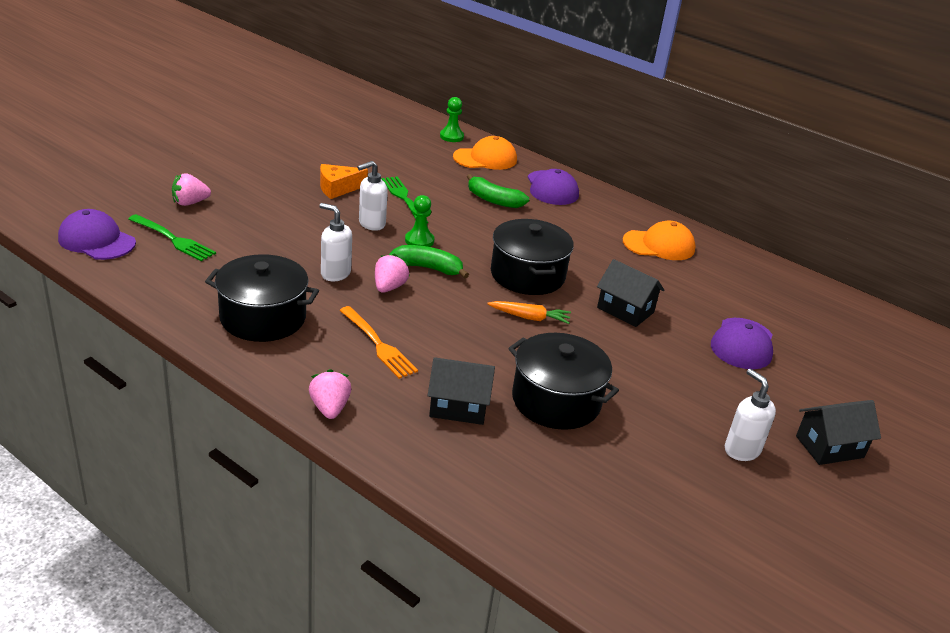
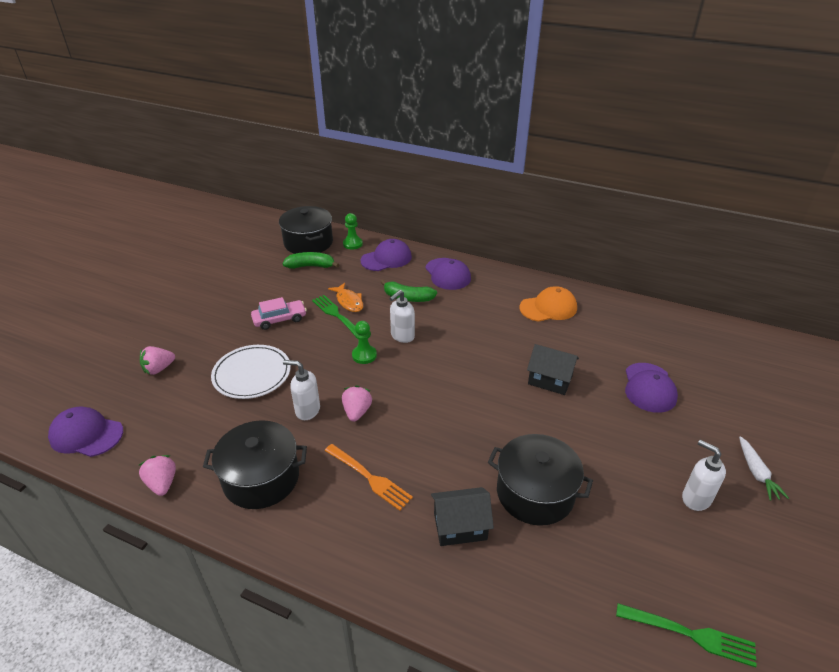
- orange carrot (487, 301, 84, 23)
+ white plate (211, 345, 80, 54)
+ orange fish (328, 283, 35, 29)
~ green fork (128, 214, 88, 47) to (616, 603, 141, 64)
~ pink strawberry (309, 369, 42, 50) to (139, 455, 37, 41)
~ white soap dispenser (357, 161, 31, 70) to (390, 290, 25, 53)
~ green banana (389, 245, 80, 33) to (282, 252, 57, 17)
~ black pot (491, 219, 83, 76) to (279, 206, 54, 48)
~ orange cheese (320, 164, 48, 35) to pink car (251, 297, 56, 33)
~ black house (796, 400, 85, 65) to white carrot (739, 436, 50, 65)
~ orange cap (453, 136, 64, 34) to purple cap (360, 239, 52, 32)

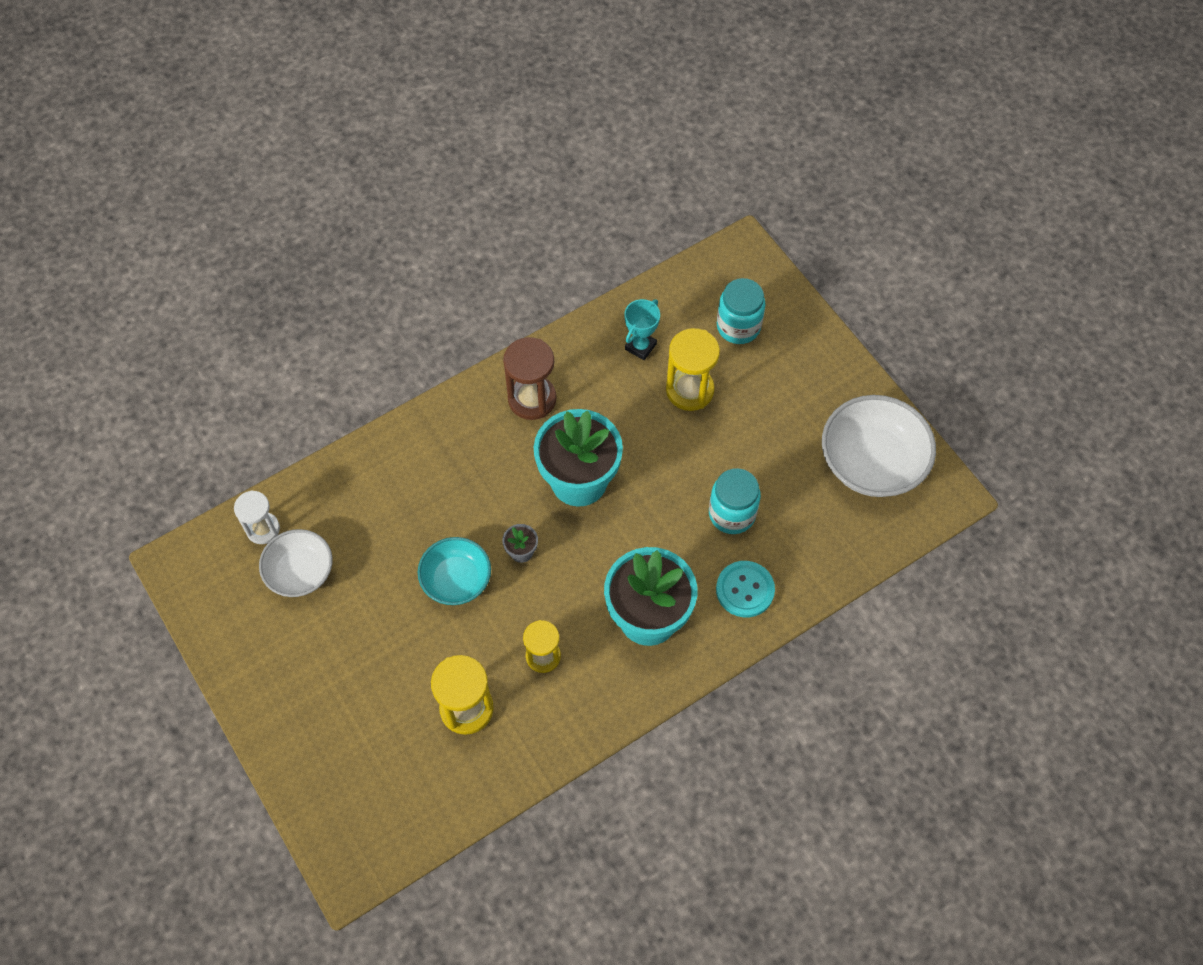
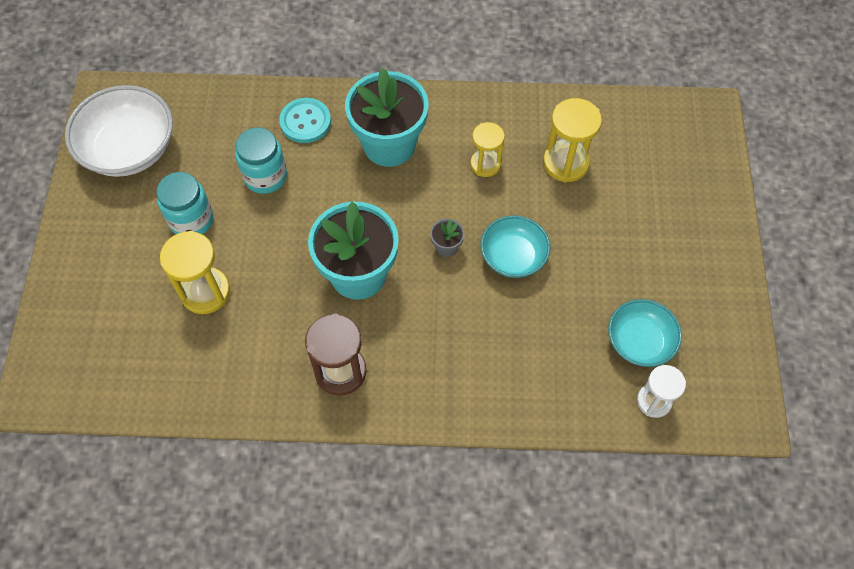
- turquoise trophy (625, 299, 35, 61)
~ turquoise jar (717, 278, 49, 66) to (156, 172, 57, 62)
~ white bowl (259, 529, 74, 68) to turquoise bowl (608, 299, 74, 68)

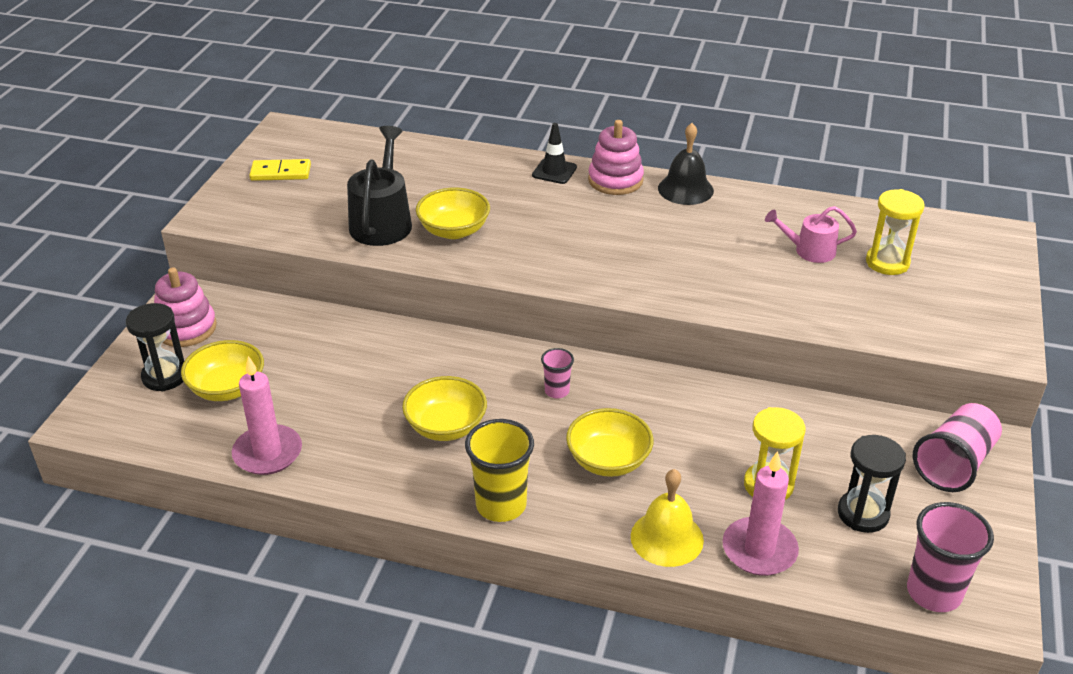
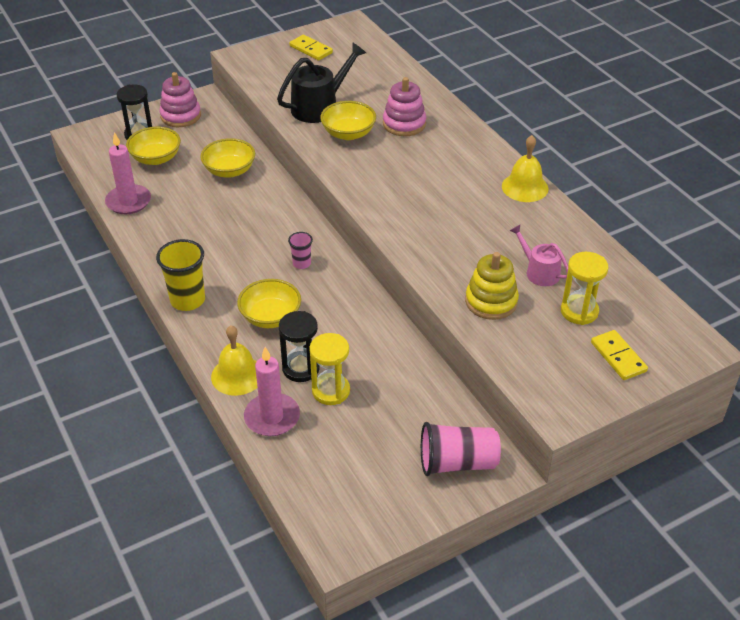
- black traffic cone (532, 123, 45, 61)
- pink cup (907, 502, 87, 110)
+ yellow stacking toy (465, 252, 54, 68)
+ yellow domino (591, 330, 57, 50)
~ yellow bowl (402, 376, 85, 65) to (200, 138, 55, 40)
~ pink stacking toy (588, 120, 56, 75) to (383, 77, 43, 59)
~ black hourglass (838, 435, 68, 98) to (279, 311, 41, 71)
~ black bell (658, 123, 56, 82) to yellow bell (502, 135, 46, 67)

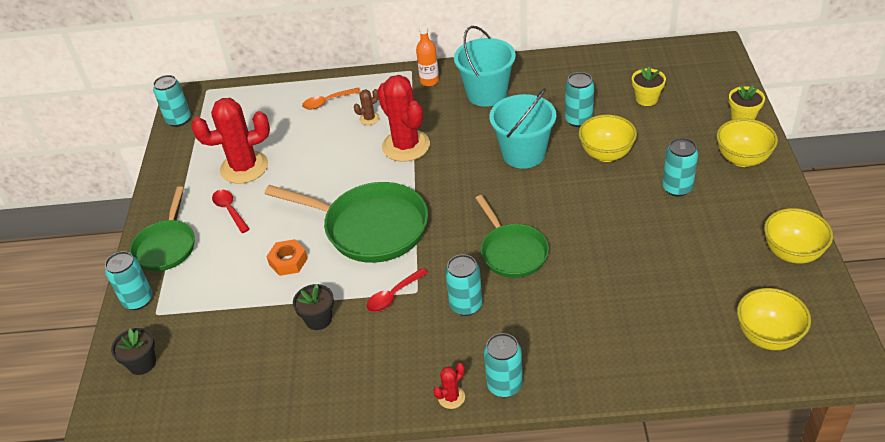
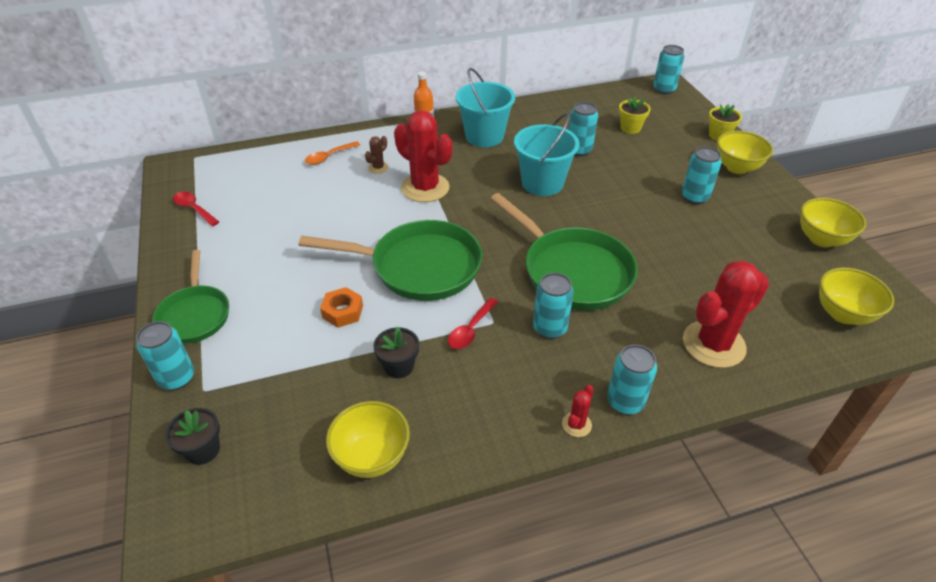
~ turquoise can (153, 75, 38, 52) to (653, 45, 32, 49)
~ red cactus (191, 98, 79, 86) to (683, 260, 86, 108)
~ red spoon (212, 190, 38, 43) to (173, 192, 46, 34)
~ yellow bowl (579, 115, 58, 47) to (326, 401, 84, 77)
~ green pan (475, 195, 74, 83) = (490, 193, 148, 117) x1.60

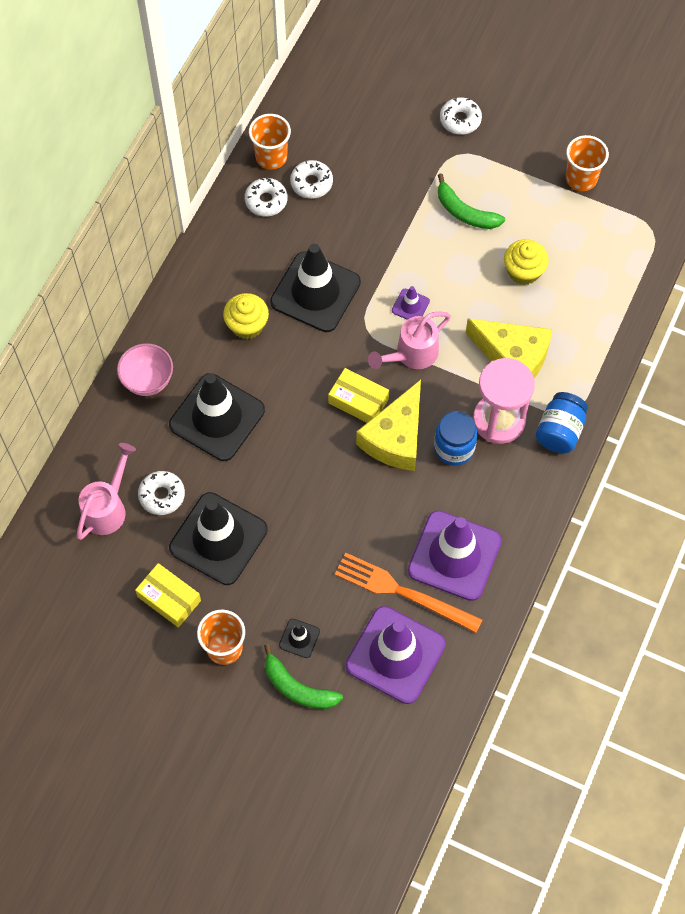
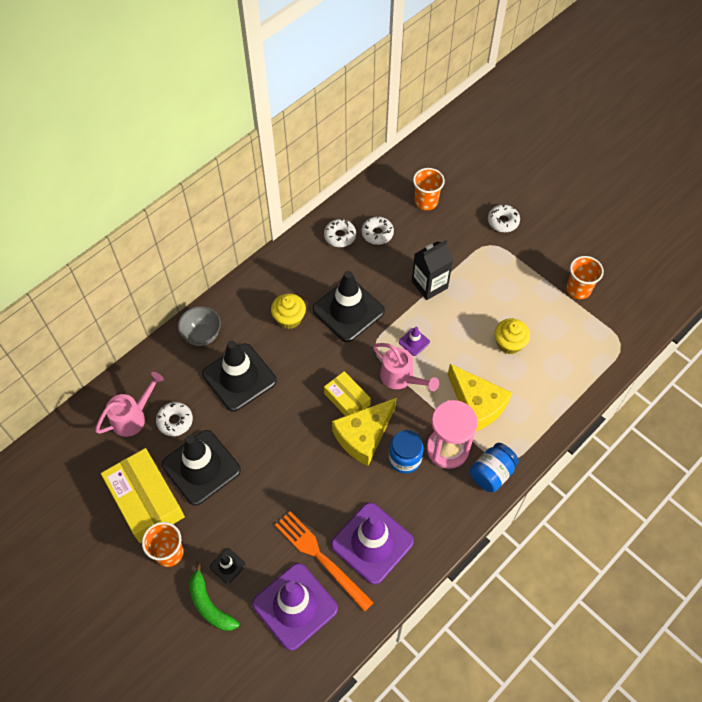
- green banana (438, 173, 67, 56)
+ black carton (412, 240, 41, 60)
~ orange cup (249, 114, 42, 56) to (413, 168, 32, 42)
~ pink bowl (117, 343, 56, 53) to grey bowl (178, 306, 43, 40)
~ pink watering can (368, 312, 83, 57) = (373, 343, 66, 48) 120 degrees counterclockwise
~ yellow box (135, 563, 66, 65) = (101, 448, 84, 95) x1.74

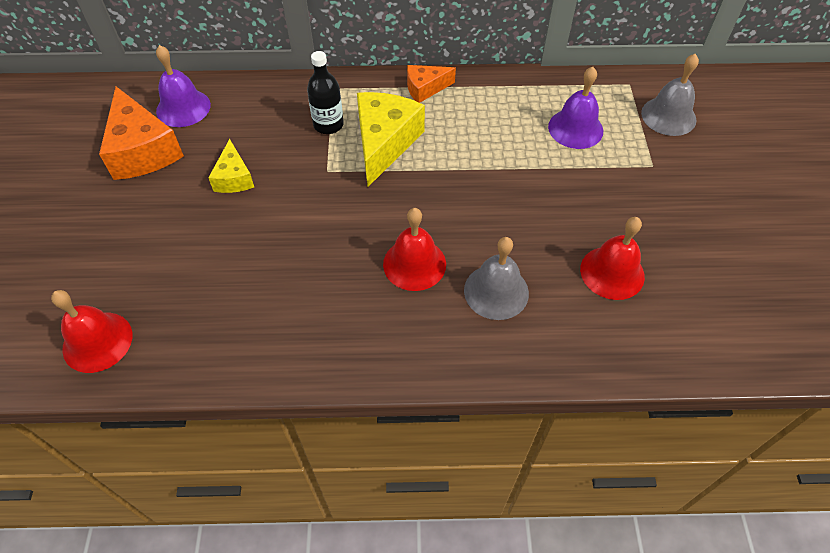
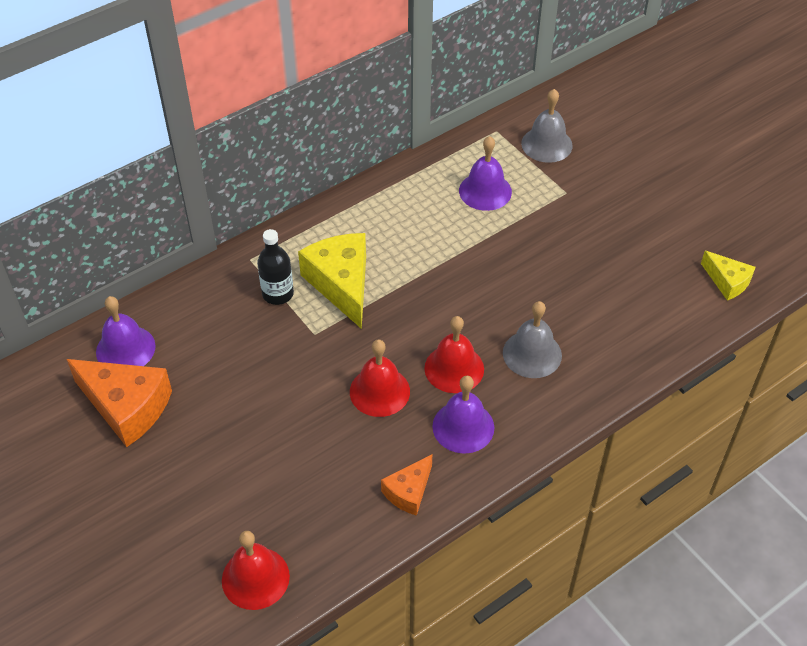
+ purple bell (432, 376, 62, 78)
~ yellow cheese (208, 139, 46, 54) to (701, 251, 55, 50)
~ orange cheese (407, 65, 49, 38) to (381, 454, 51, 62)
~ red bell (580, 217, 65, 83) to (350, 339, 60, 78)

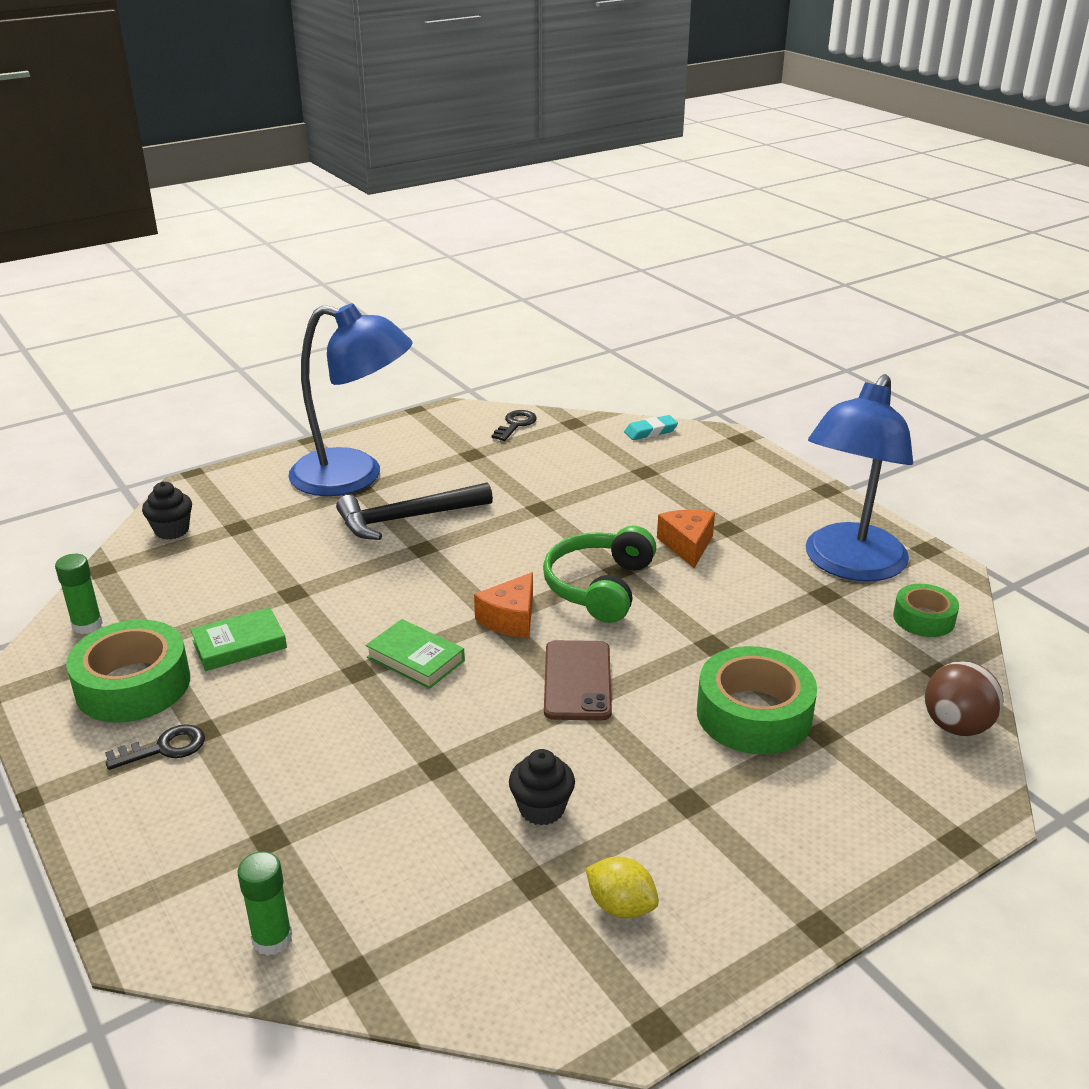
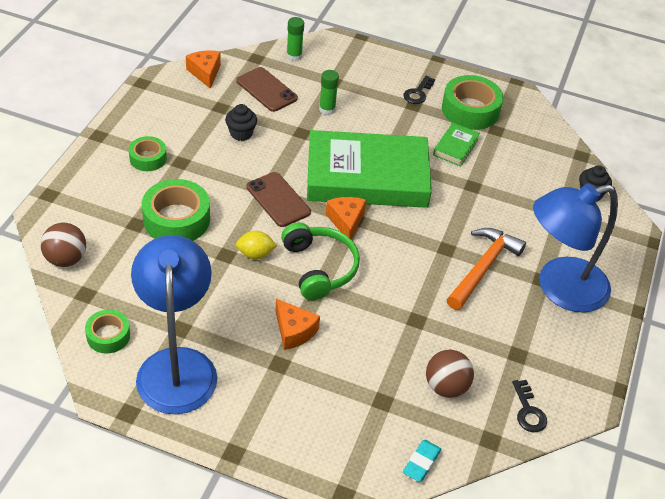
+ green tape (129, 136, 38, 35)
+ orange cheese (186, 51, 35, 38)
+ brown phone (237, 67, 61, 45)
+ brown ball (426, 350, 48, 48)
~ green glue stick (55, 554, 48, 80) to (319, 70, 20, 45)
~ yellow lemon (586, 857, 73, 61) to (236, 231, 41, 28)
~ black hammer (336, 482, 157, 58) to orange hammer (447, 228, 79, 82)
~ green book (366, 619, 99, 70) = (307, 130, 125, 78) x2.47

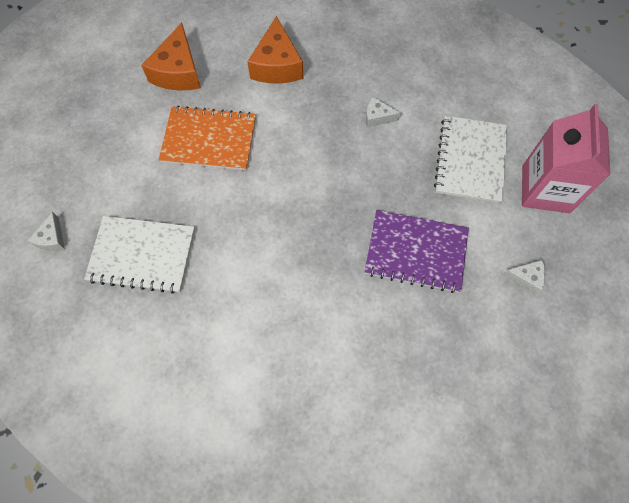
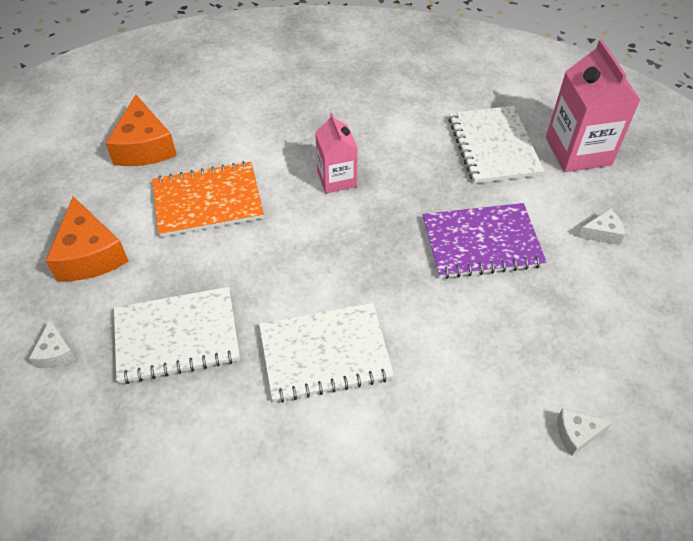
+ white notebook (259, 303, 135, 100)
+ pink carton (315, 113, 43, 80)
~ orange cheese (248, 16, 55, 67) to (46, 196, 83, 85)
~ white cheese (366, 97, 35, 30) to (557, 408, 56, 48)

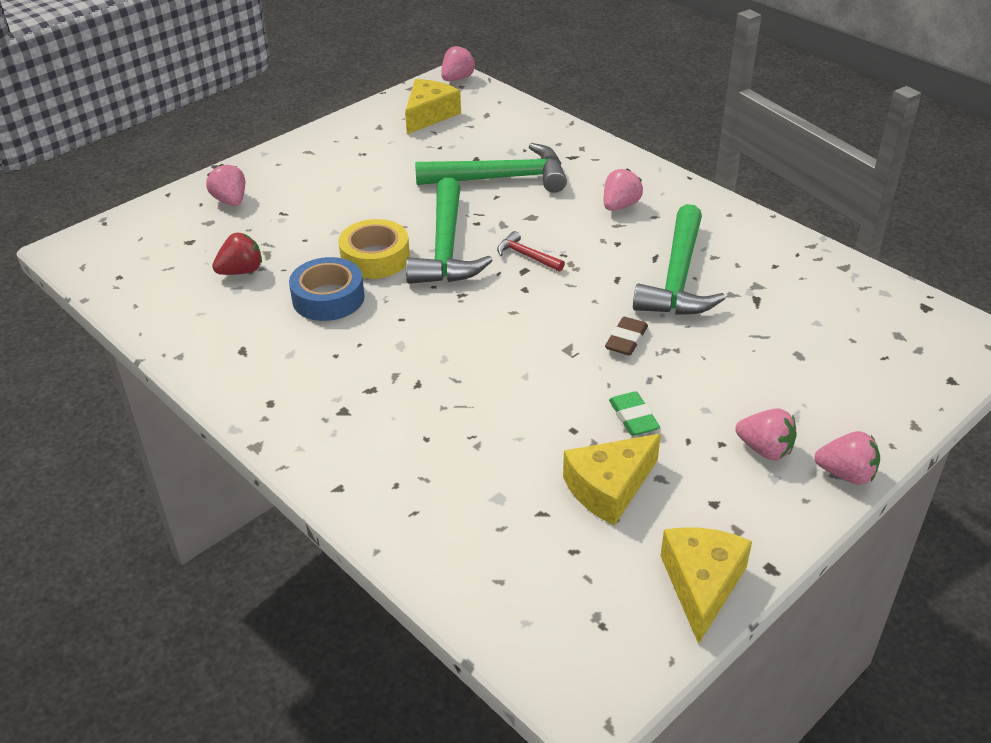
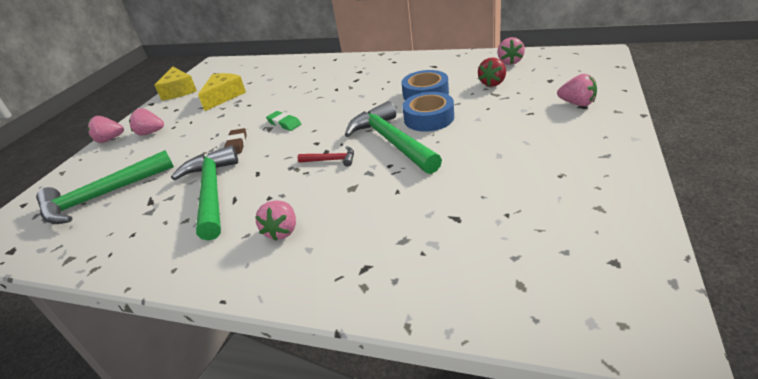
- yellow cheese (405, 79, 56, 55)
~ green hammer (415, 143, 152, 50) to (36, 150, 138, 74)
~ pink strawberry (441, 46, 35, 35) to (497, 37, 28, 28)
~ green eraser (609, 391, 51, 45) to (266, 111, 35, 20)
~ yellow tape (338, 219, 72, 60) to blue tape (403, 92, 51, 40)

